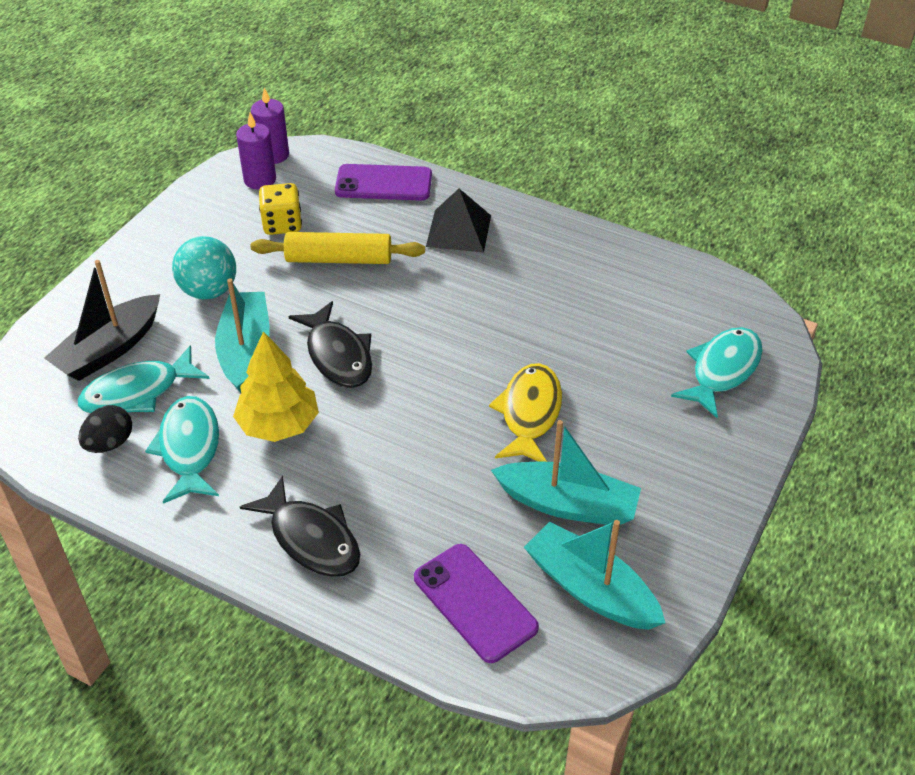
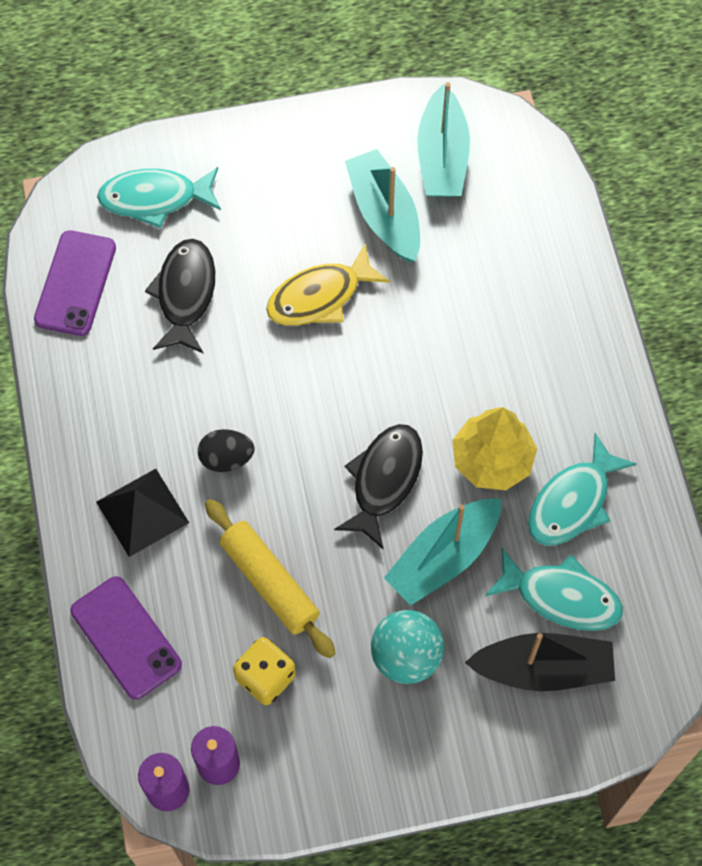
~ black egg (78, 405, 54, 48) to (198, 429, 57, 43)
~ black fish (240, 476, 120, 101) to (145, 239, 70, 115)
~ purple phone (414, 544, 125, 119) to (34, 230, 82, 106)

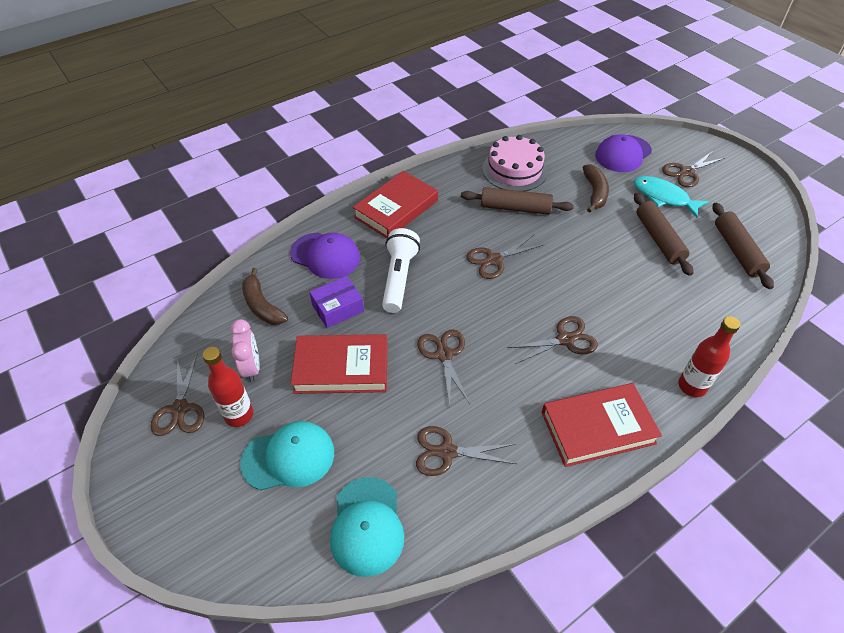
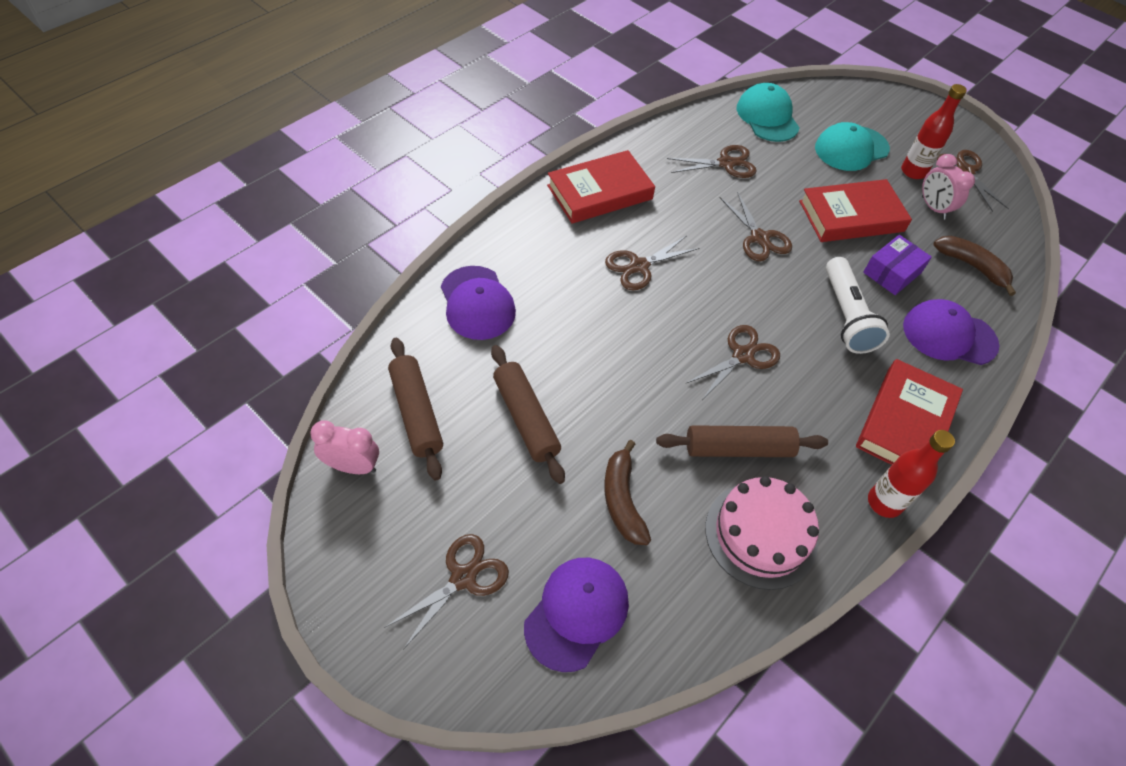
- turquoise fish (634, 176, 75, 42)
+ pink clock (310, 421, 69, 53)
+ purple cap (441, 266, 75, 74)
~ red bottle (678, 316, 62, 81) to (868, 430, 87, 88)

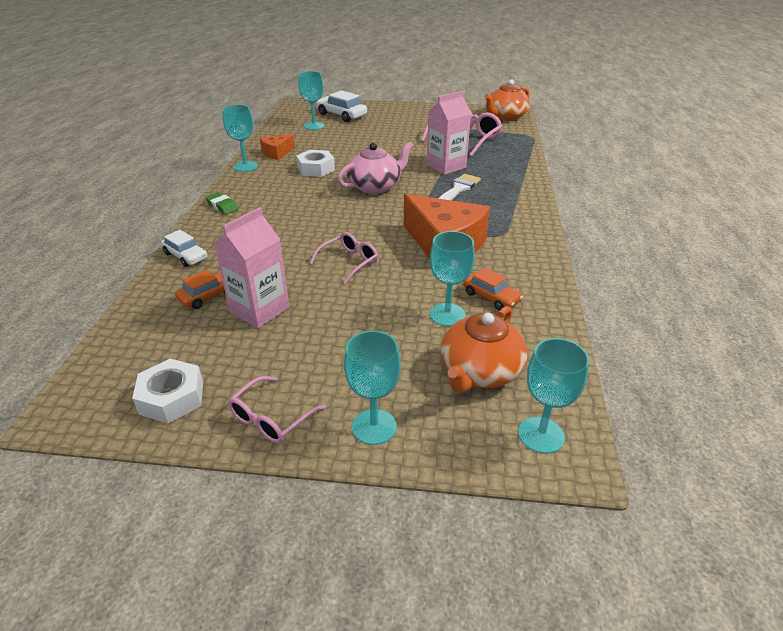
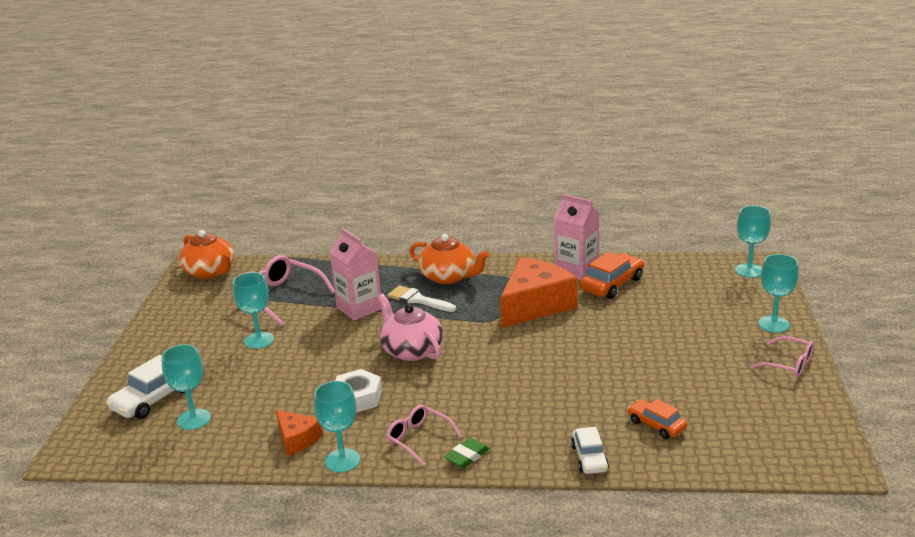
- white nut (132, 359, 71, 64)
~ pink carton (214, 207, 75, 121) to (554, 194, 45, 86)
~ pink glasses (310, 232, 68, 52) to (386, 405, 76, 60)
~ turquoise goblet (430, 231, 45, 95) to (233, 272, 41, 77)
~ orange teapot (441, 306, 87, 87) to (409, 234, 81, 50)
~ white car (161, 230, 46, 37) = (571, 427, 38, 47) 135 degrees clockwise
~ orange car (463, 268, 60, 43) = (580, 252, 64, 47) x1.58

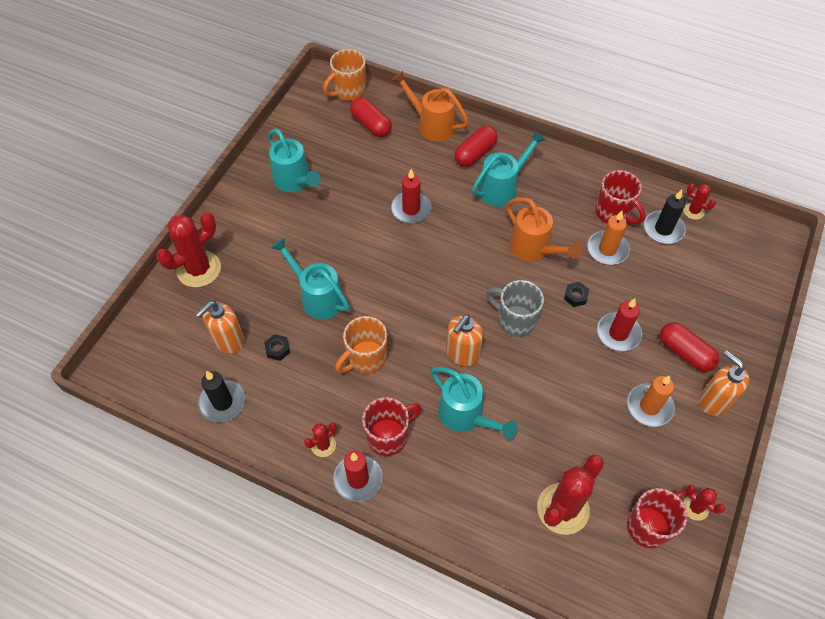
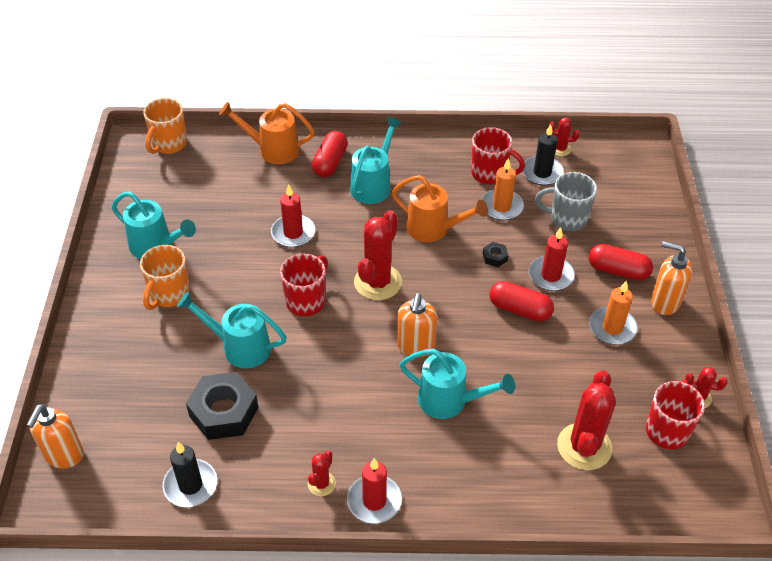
~ red cactus (156, 212, 65, 75) to (354, 210, 48, 90)
~ orange soap dispenser (195, 301, 50, 52) to (27, 404, 57, 64)
~ orange mug (335, 316, 52, 58) to (140, 245, 50, 65)
~ red capsule (350, 97, 42, 40) to (489, 281, 65, 41)
~ red mug (362, 397, 59, 59) to (280, 254, 48, 62)
~ grey mug (486, 280, 58, 57) to (535, 172, 62, 59)
~ black nut (264, 334, 26, 27) = (186, 372, 72, 68) x2.30

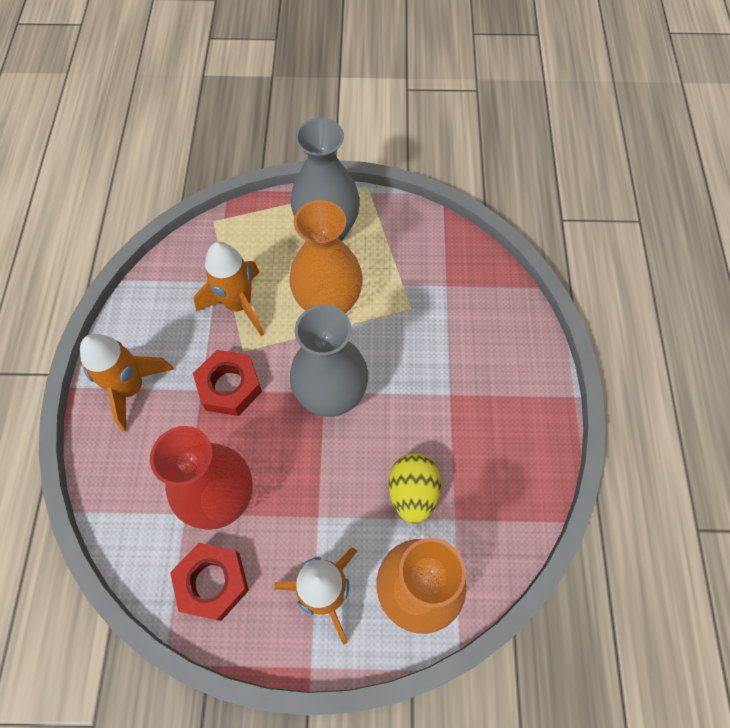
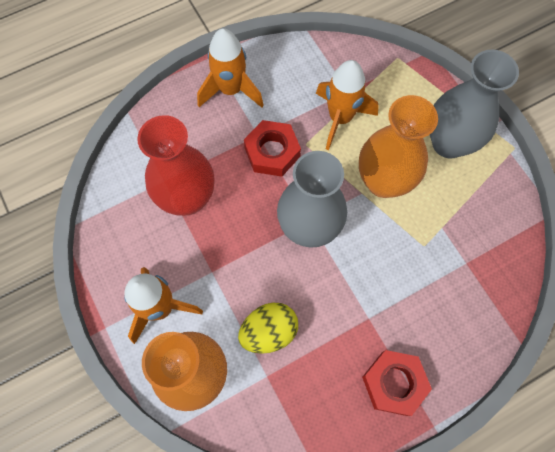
~ red nut (170, 543, 79, 78) to (362, 350, 70, 66)

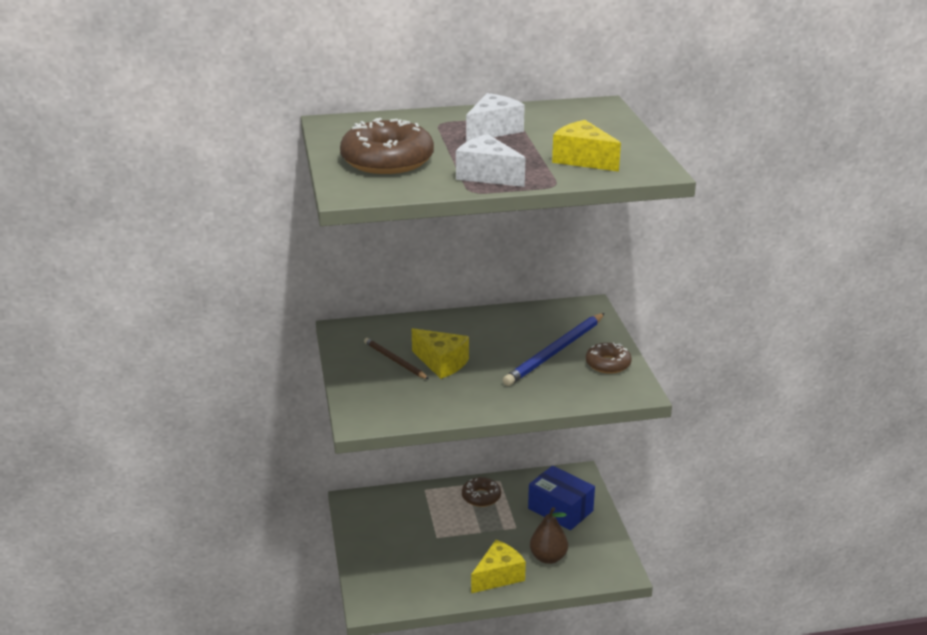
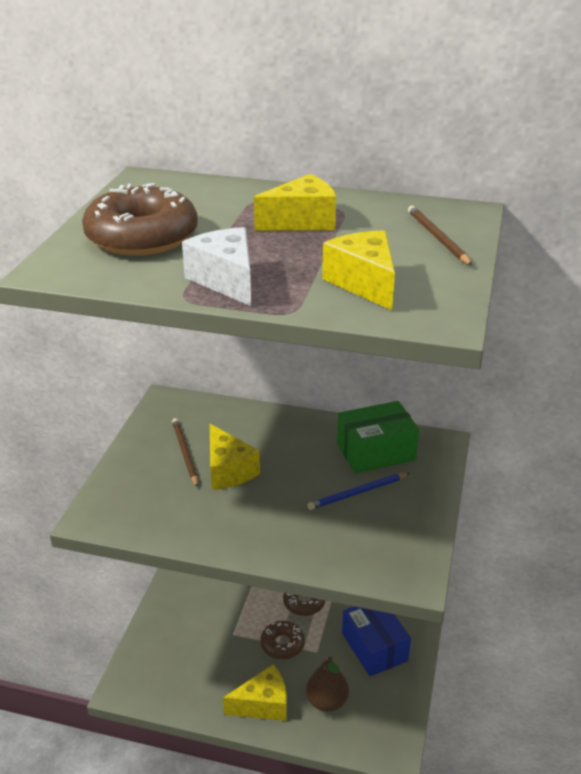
+ green box (337, 401, 82, 73)
+ brown pencil (408, 206, 65, 60)
~ brown donut (586, 342, 46, 32) to (260, 621, 45, 38)
~ white cheese (466, 93, 59, 49) to yellow cheese (254, 174, 82, 57)
~ blue pencil (503, 313, 102, 73) = (308, 473, 102, 37) x0.58

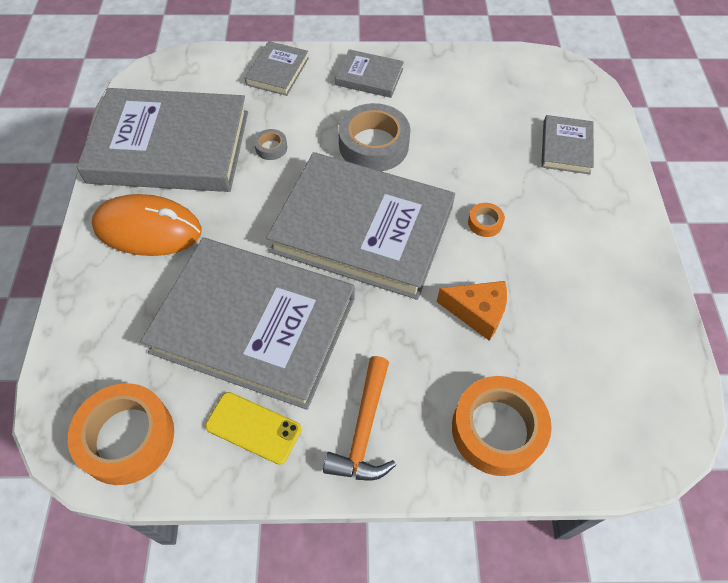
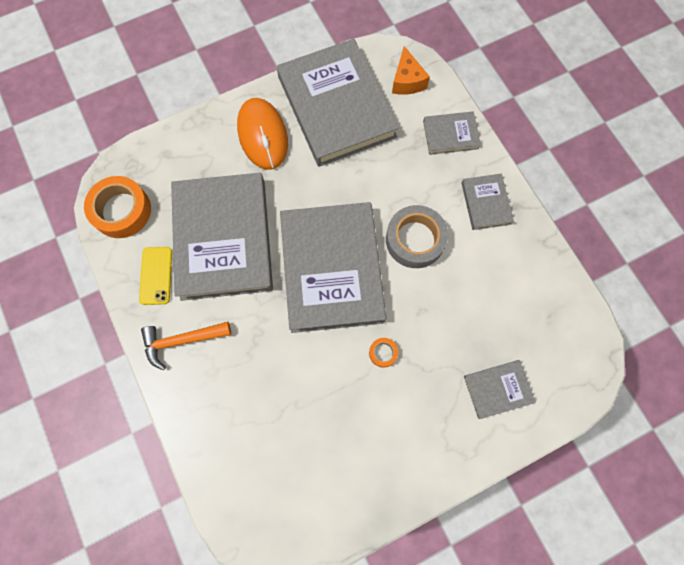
- grey tape (254, 129, 33, 31)
- orange tape (452, 376, 100, 100)
~ orange cheese (437, 281, 70, 60) to (392, 46, 38, 49)

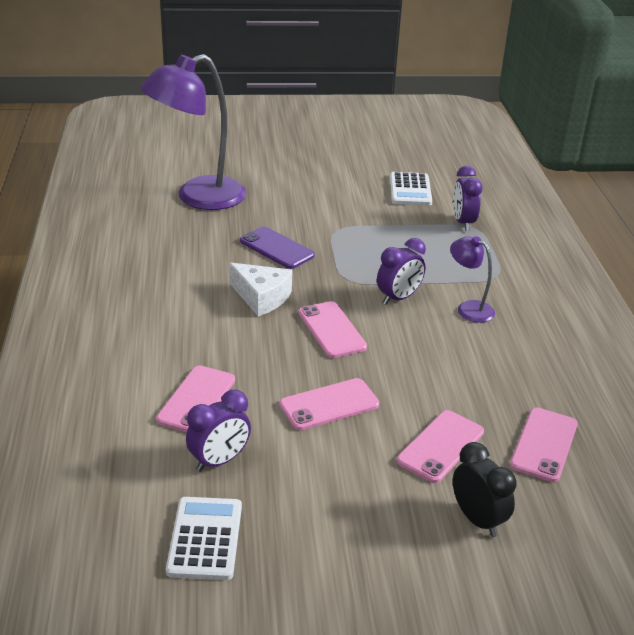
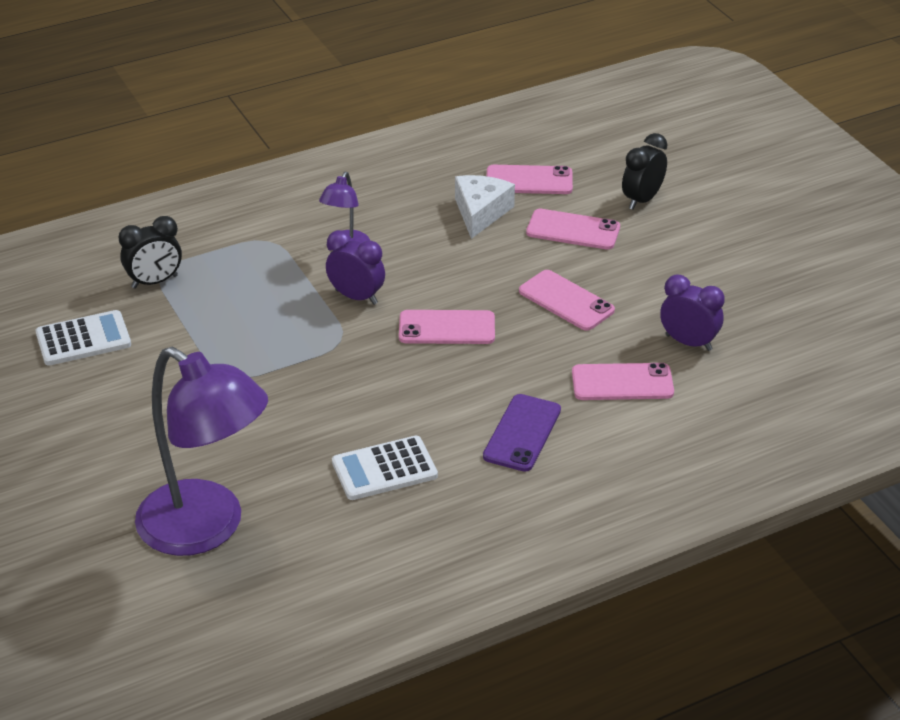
~ white calculator (166, 497, 76, 83) to (332, 436, 106, 64)
~ white cheese (229, 263, 63, 53) to (455, 175, 60, 64)
~ purple phone (240, 226, 75, 43) to (483, 394, 78, 78)
~ purple clock (453, 166, 30, 65) to black clock (119, 216, 63, 73)
~ pink phone (299, 301, 68, 57) = (399, 310, 96, 34) 45 degrees clockwise

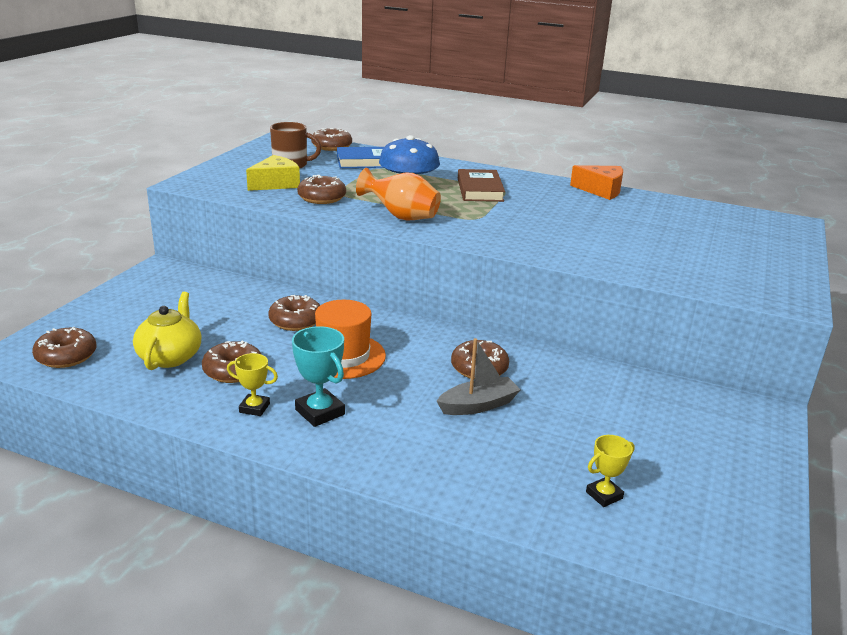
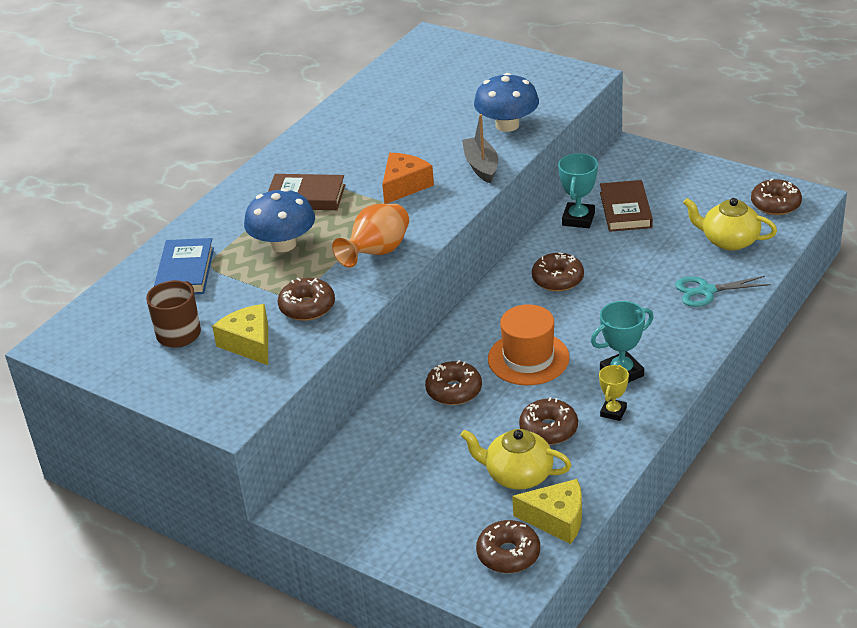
+ blue mushroom (474, 73, 65, 59)
+ yellow cheese (512, 479, 70, 65)
+ turquoise trophy (558, 153, 40, 75)
+ brown book (600, 180, 53, 52)
+ turquoise scissors (675, 276, 96, 31)
~ brown donut (311, 128, 41, 23) to (751, 179, 51, 36)
~ grey boat (437, 338, 84, 77) to (462, 114, 36, 69)
~ orange cheese (570, 165, 53, 35) to (382, 153, 52, 51)
~ yellow trophy (586, 435, 49, 72) to yellow teapot (683, 198, 94, 53)

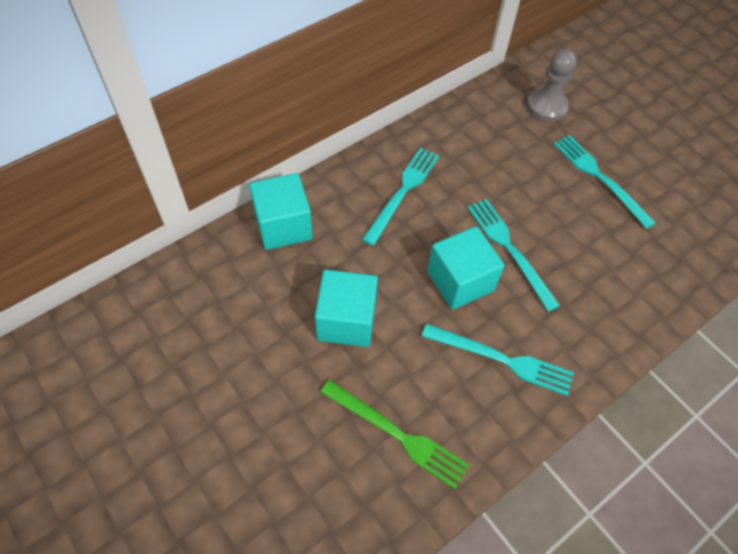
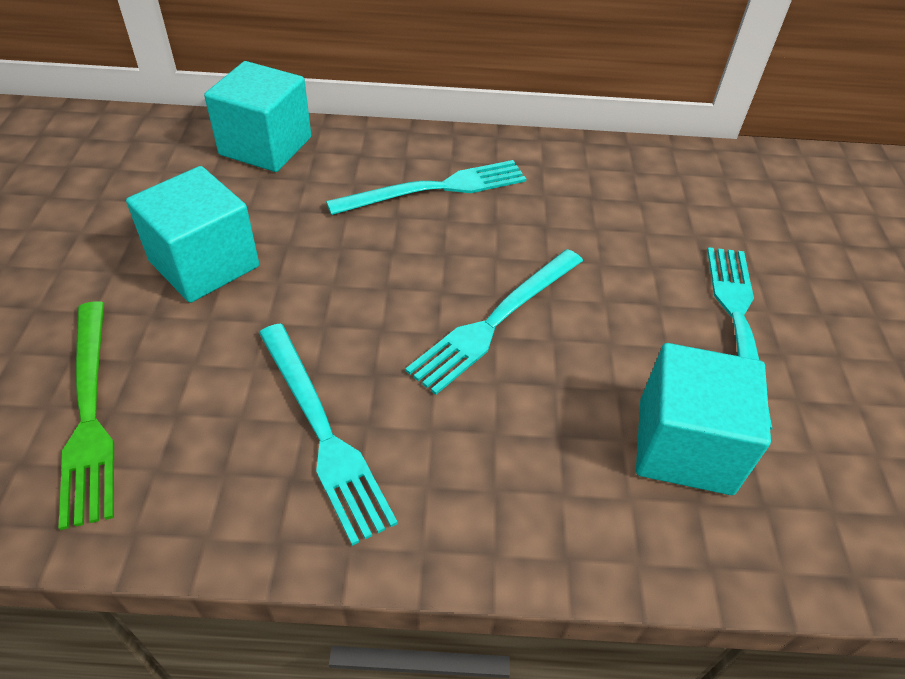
- grey pawn (527, 49, 50, 73)
~ turquoise cube (427, 226, 78, 84) to (636, 343, 135, 152)
~ turquoise fork (467, 199, 93, 113) = (405, 249, 178, 146) 150 degrees counterclockwise

